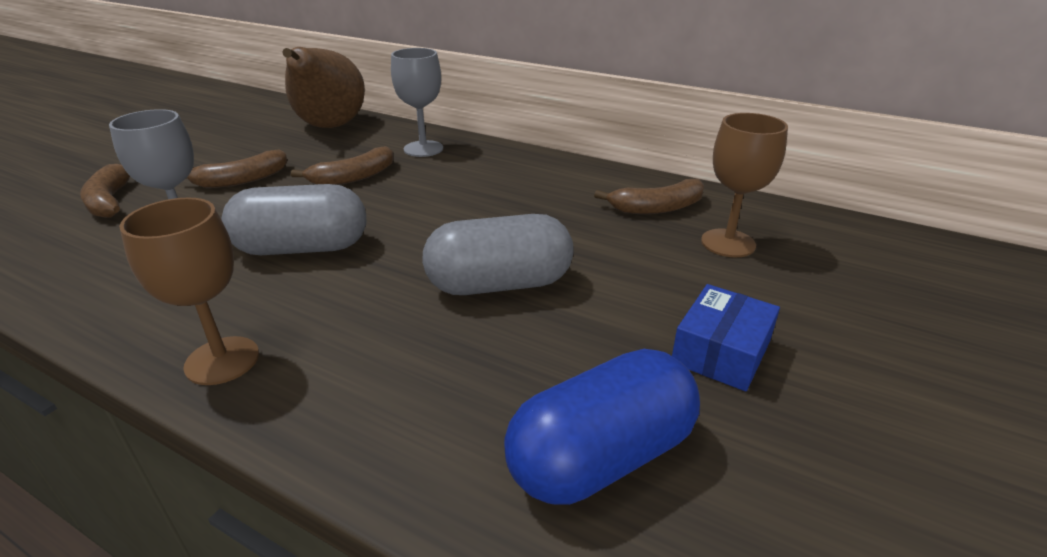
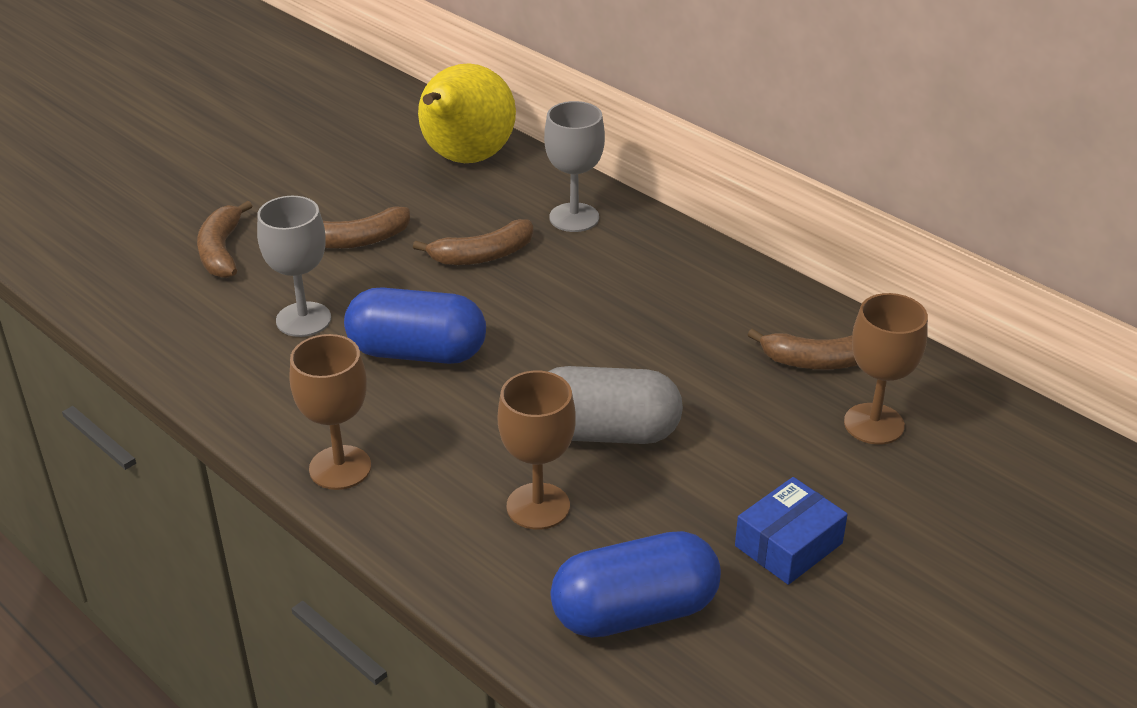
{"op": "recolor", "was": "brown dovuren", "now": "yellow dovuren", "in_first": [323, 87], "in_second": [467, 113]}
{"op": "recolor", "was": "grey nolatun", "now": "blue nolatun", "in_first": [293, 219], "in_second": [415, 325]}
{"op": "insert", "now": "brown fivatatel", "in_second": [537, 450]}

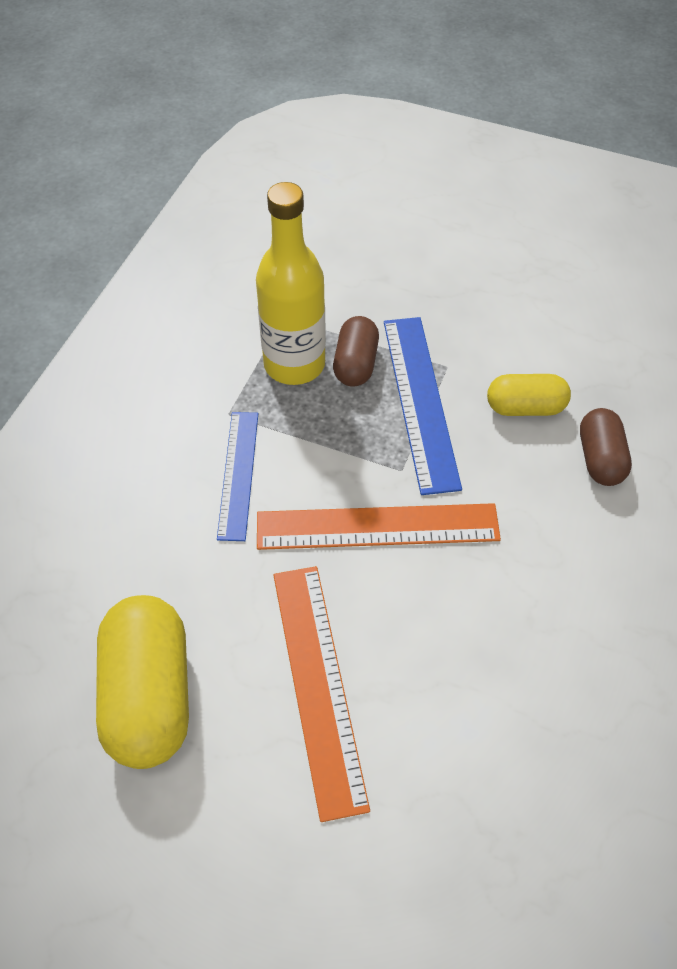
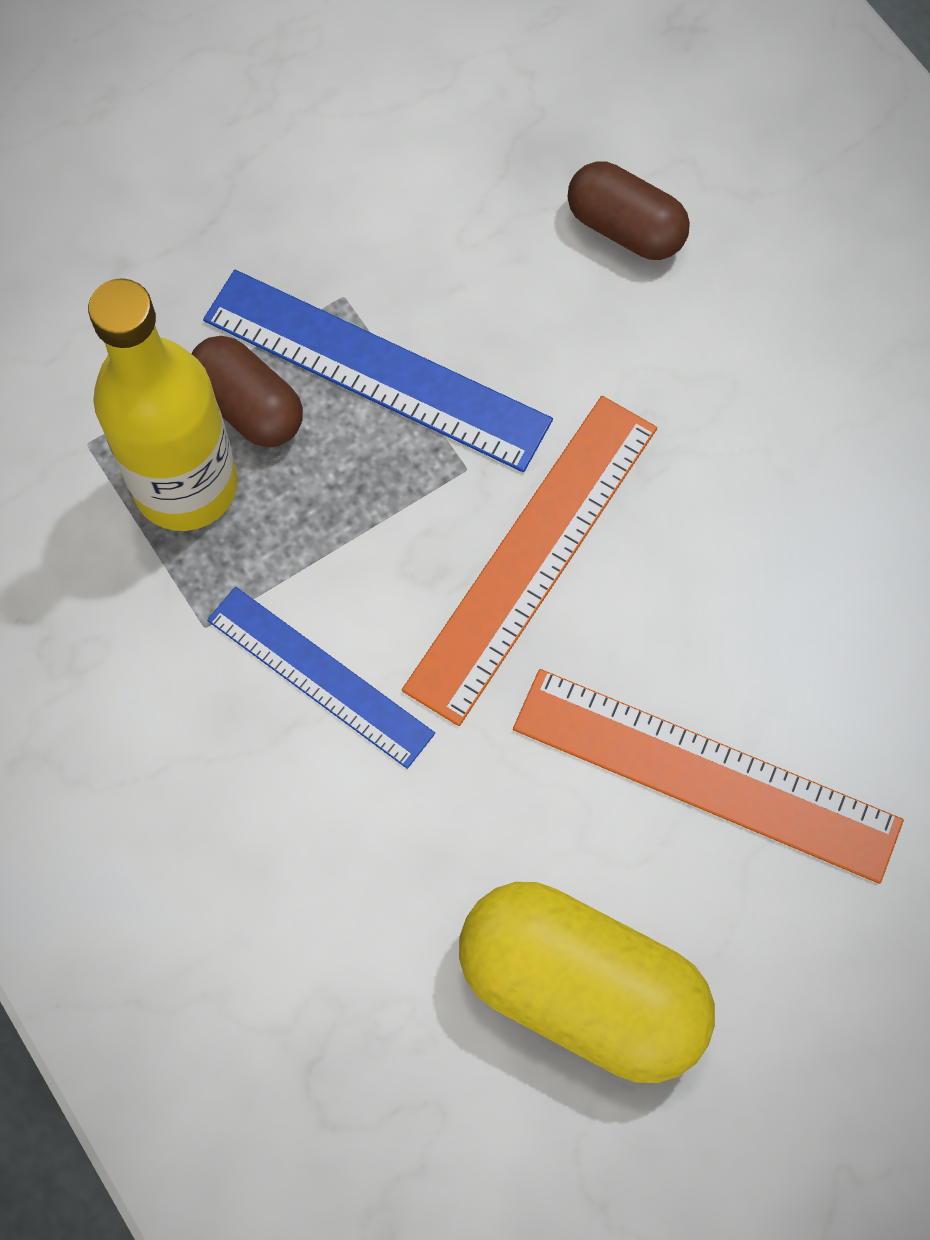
{"op": "delete", "was": "yellow nolatun", "in_first": [529, 395]}

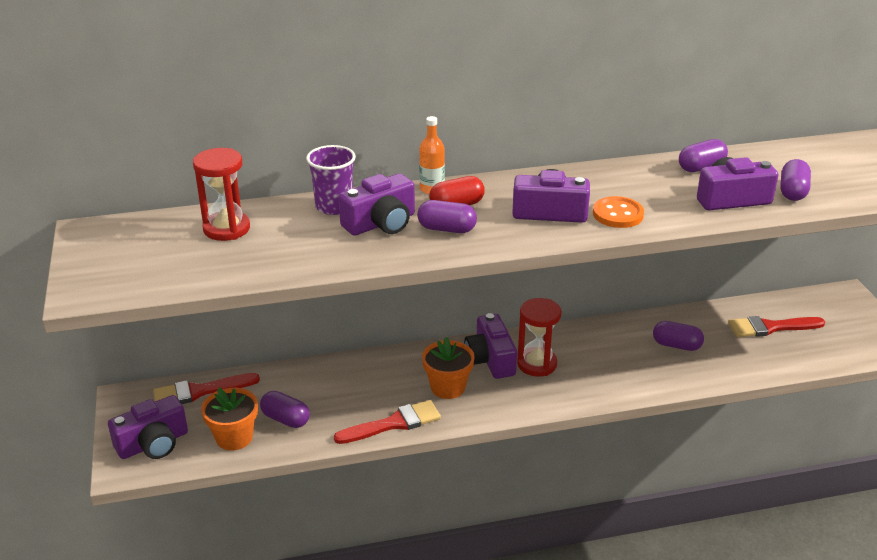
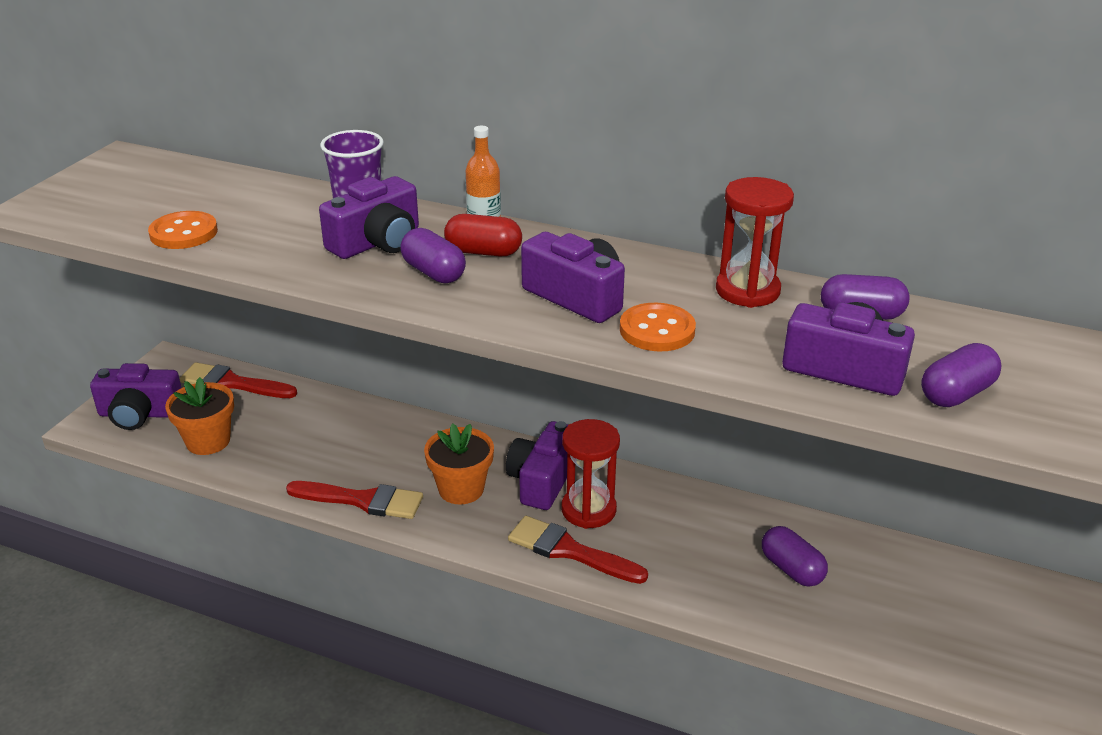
{"op": "move", "was": "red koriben", "in_first": [221, 194], "in_second": [755, 242]}
{"op": "rotate", "was": "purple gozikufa", "in_first": [377, 204], "in_second": [369, 217], "clockwise": -45}
{"op": "move", "was": "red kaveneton", "in_first": [776, 326], "in_second": [578, 550]}
{"op": "delete", "was": "purple nolatun", "in_first": [285, 409]}
{"op": "insert", "now": "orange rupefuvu", "in_second": [183, 230]}

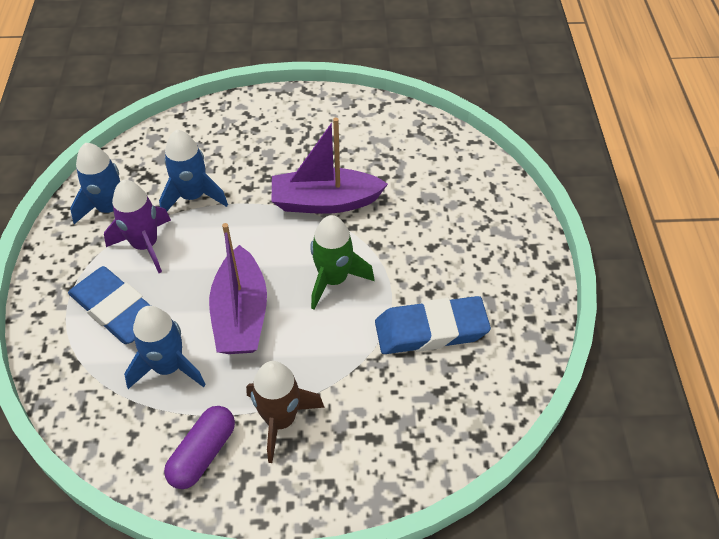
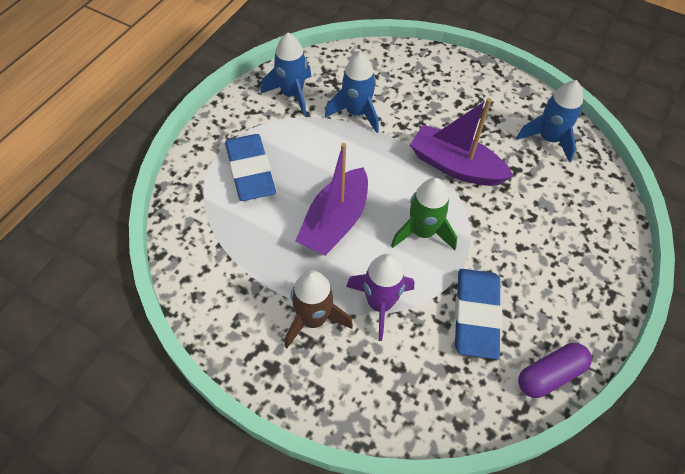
{"op": "move", "was": "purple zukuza", "in_first": [137, 226], "in_second": [380, 297]}
{"op": "rotate", "was": "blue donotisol", "in_first": [433, 325], "in_second": [478, 314], "clockwise": 75}
{"op": "move", "was": "blue zukuza", "in_first": [165, 347], "in_second": [549, 121]}
{"op": "move", "was": "purple nolatun", "in_first": [199, 447], "in_second": [555, 370]}

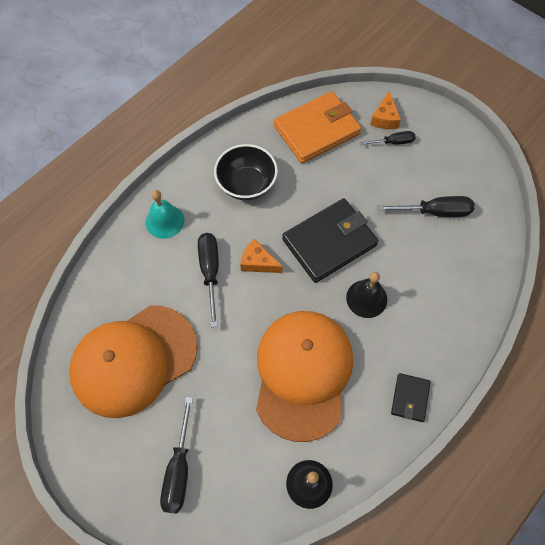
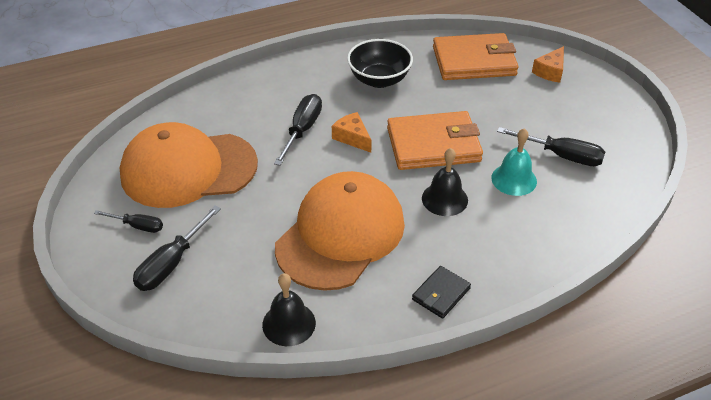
{"op": "move", "was": "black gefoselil", "in_first": [388, 138], "in_second": [128, 221]}
{"op": "move", "was": "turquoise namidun", "in_first": [165, 214], "in_second": [514, 162]}
{"op": "recolor", "was": "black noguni", "now": "orange noguni", "in_first": [330, 240], "in_second": [435, 140]}

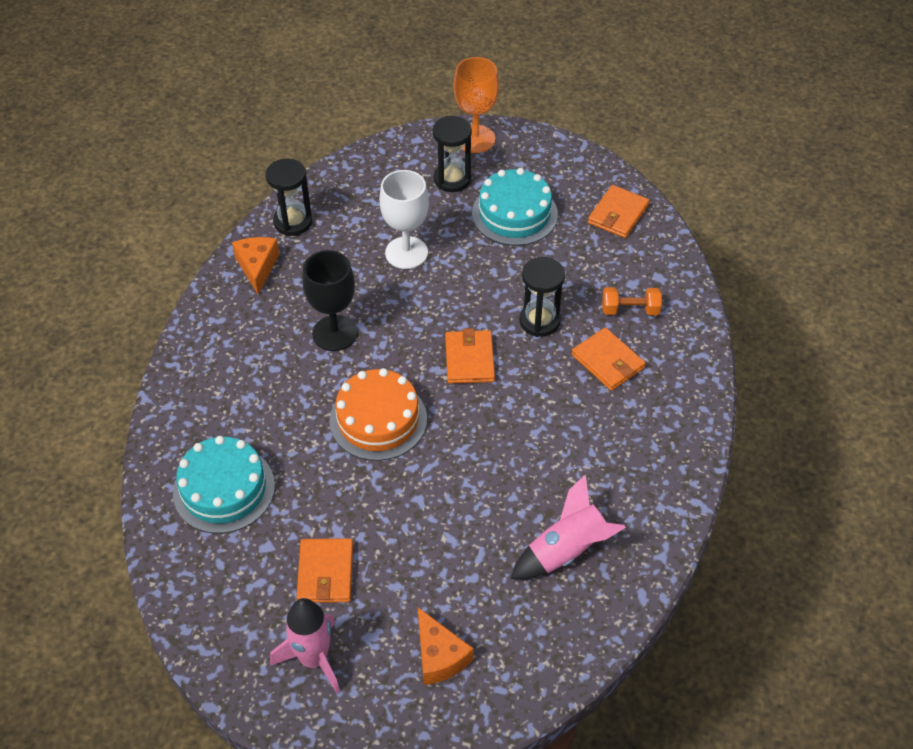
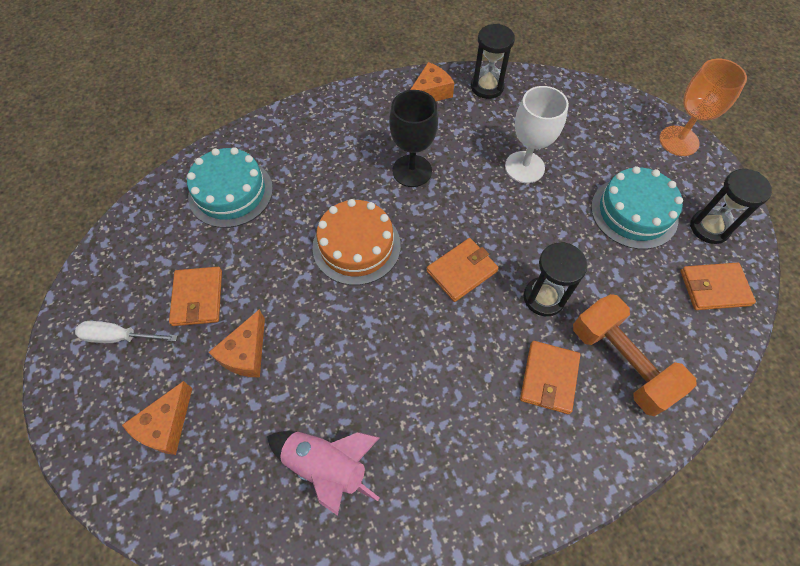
{"op": "move", "was": "black koriben", "in_first": [452, 154], "in_second": [731, 206]}
{"op": "resize", "was": "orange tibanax", "in_first": [632, 301], "in_second": [635, 355], "ratio": 1.84}
{"op": "rotate", "was": "orange noguni", "in_first": [325, 570], "in_second": [195, 296], "clockwise": -60}
{"op": "replace", "was": "pink zukuza", "now": "white gefoselil", "in_first": [305, 645], "in_second": [126, 332]}
{"op": "insert", "now": "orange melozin", "in_second": [236, 343]}

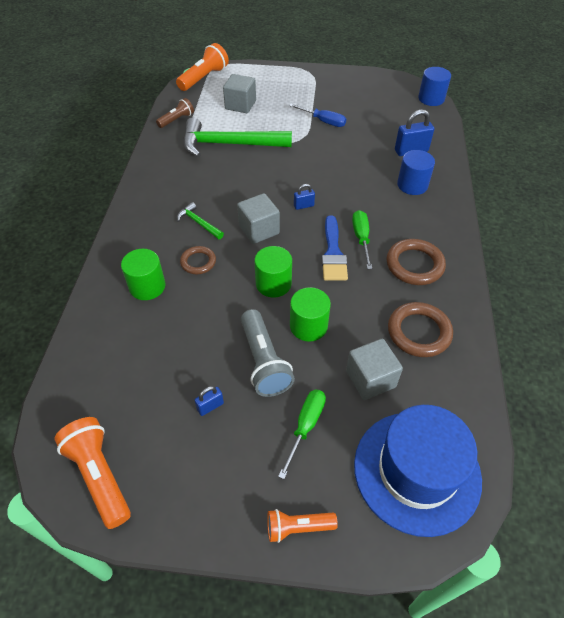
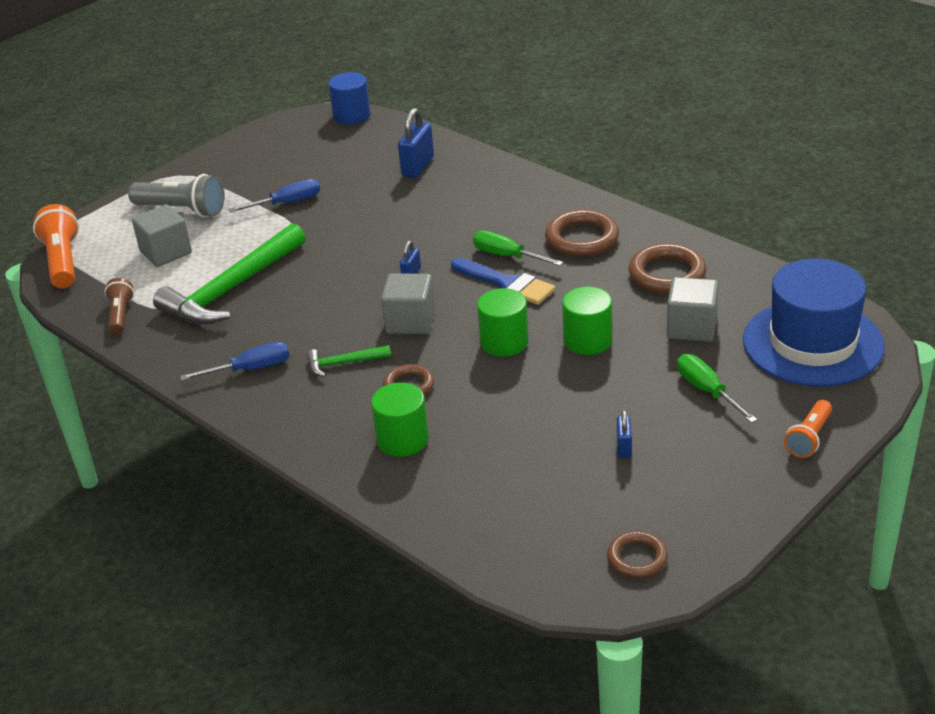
{"op": "delete", "was": "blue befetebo", "in_first": [416, 172]}
{"op": "move", "was": "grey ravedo", "in_first": [268, 353], "in_second": [176, 195]}
{"op": "replace", "was": "orange ravedo", "now": "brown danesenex", "in_first": [92, 473], "in_second": [637, 554]}
{"op": "insert", "now": "blue gefoselil", "in_second": [235, 361]}

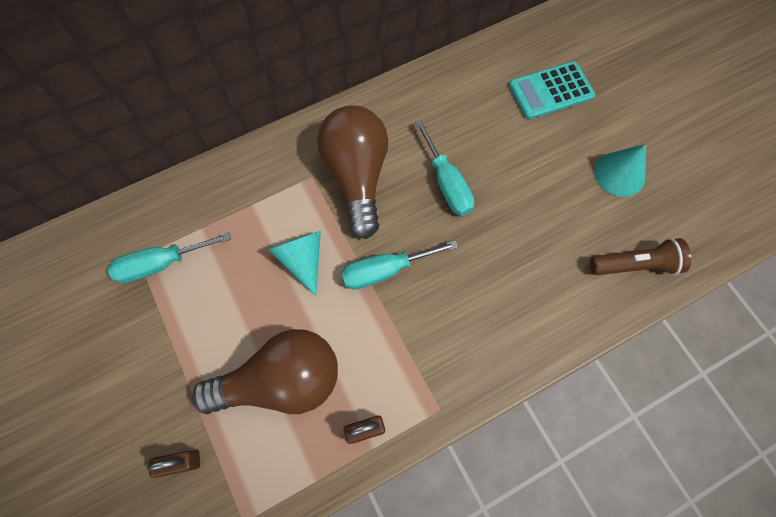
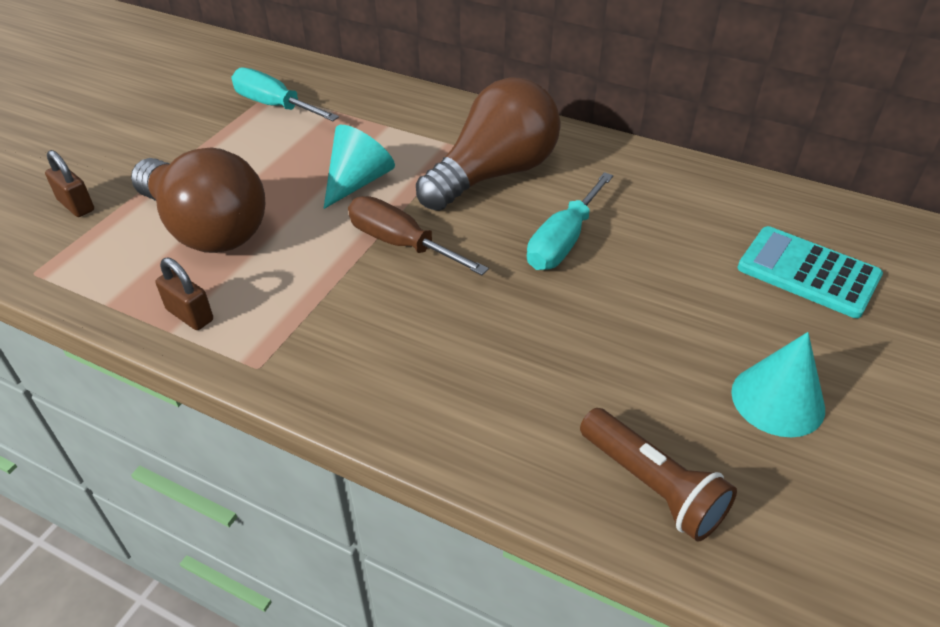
{"op": "recolor", "was": "turquoise gefoselil", "now": "brown gefoselil", "in_first": [400, 264], "in_second": [418, 235]}

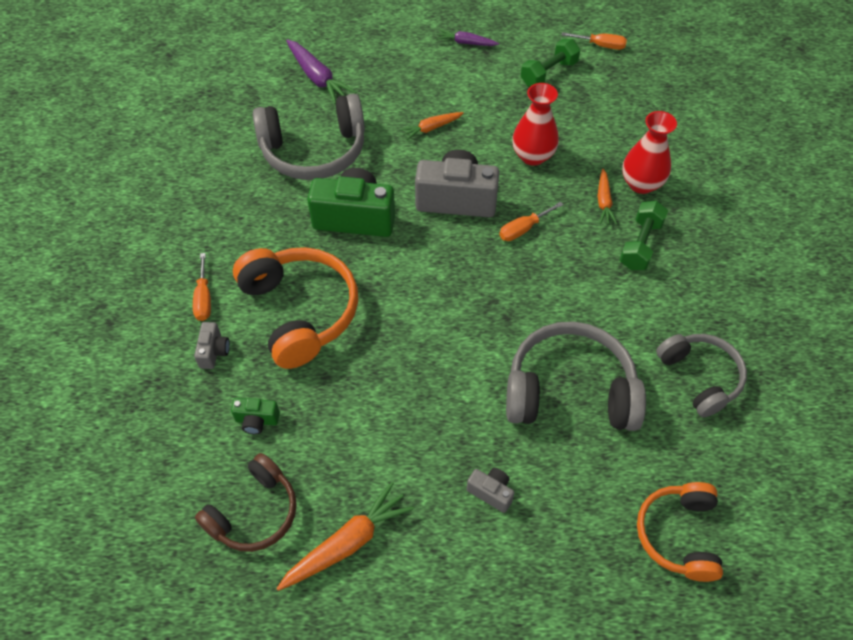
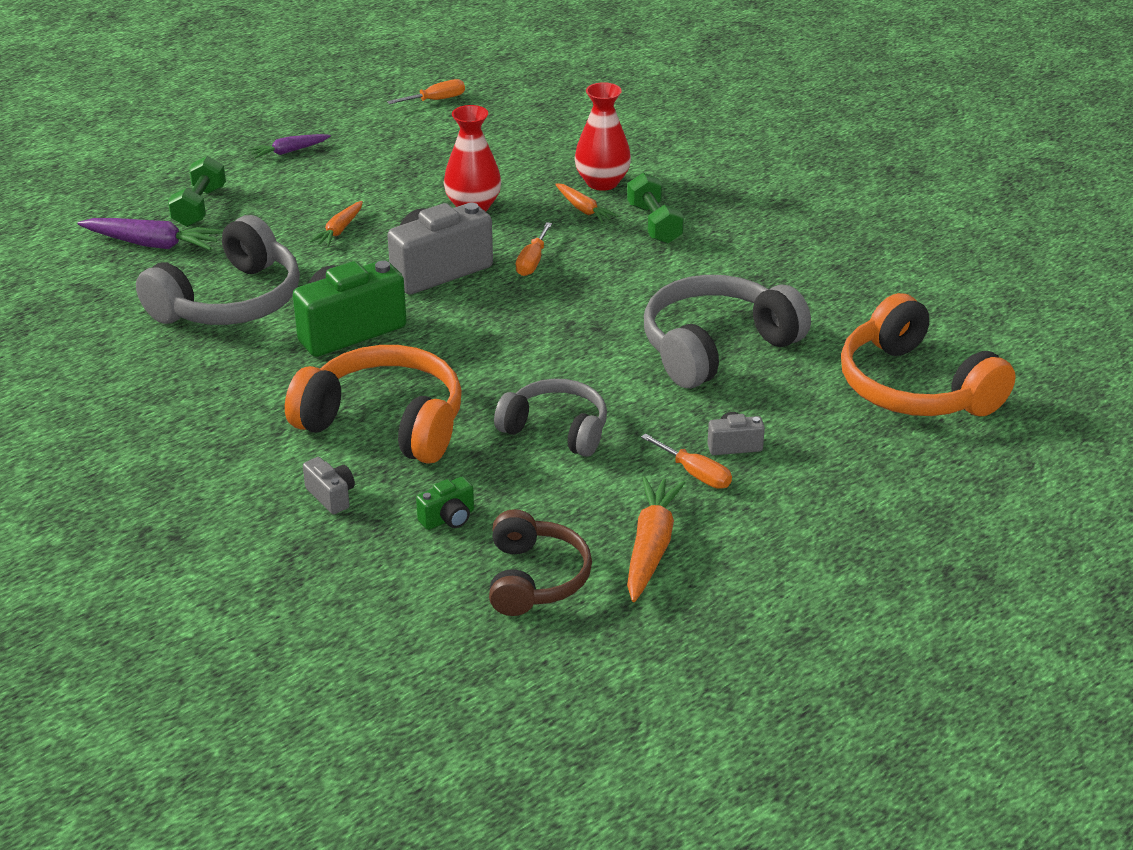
{"op": "move", "was": "green tibanax", "in_first": [550, 63], "in_second": [197, 191]}
{"op": "move", "was": "orange gefoselil", "in_first": [202, 287], "in_second": [686, 461]}
{"op": "move", "was": "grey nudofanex", "in_first": [701, 375], "in_second": [550, 418]}
{"op": "resize", "was": "orange nudofanex", "in_first": [680, 532], "in_second": [928, 354], "ratio": 1.55}

